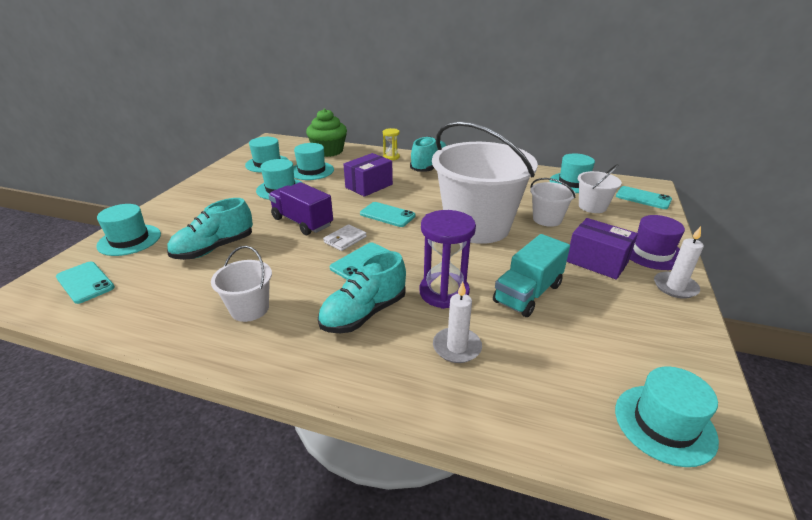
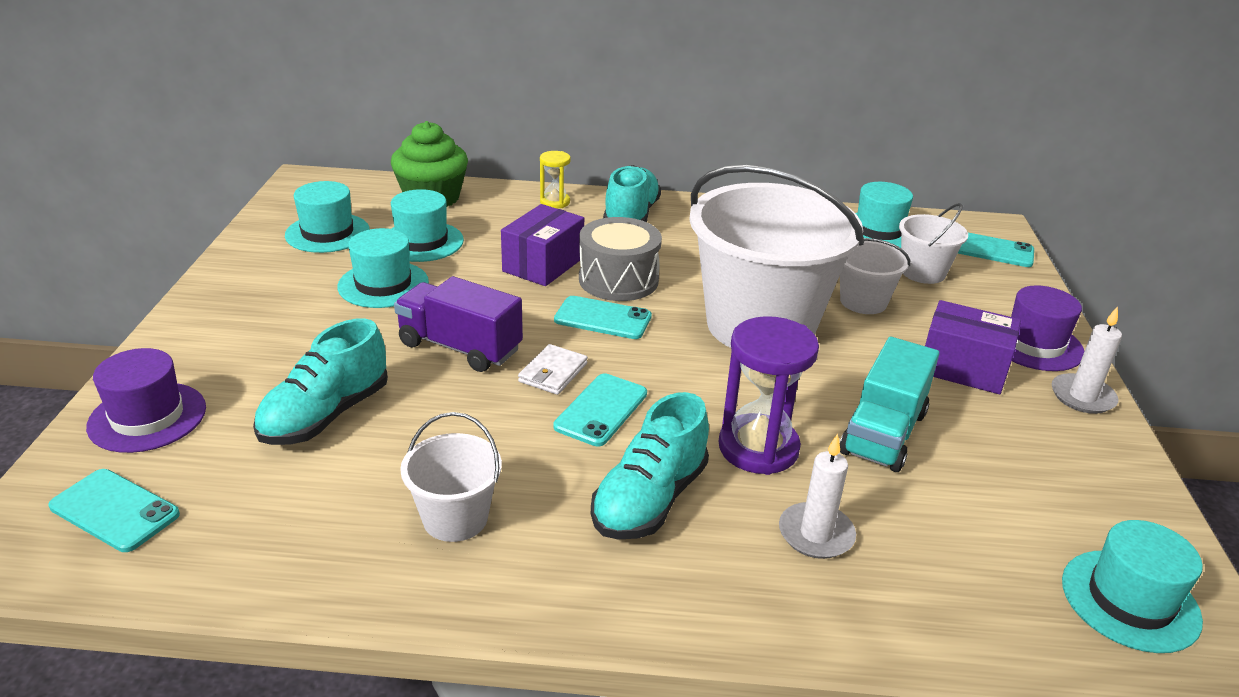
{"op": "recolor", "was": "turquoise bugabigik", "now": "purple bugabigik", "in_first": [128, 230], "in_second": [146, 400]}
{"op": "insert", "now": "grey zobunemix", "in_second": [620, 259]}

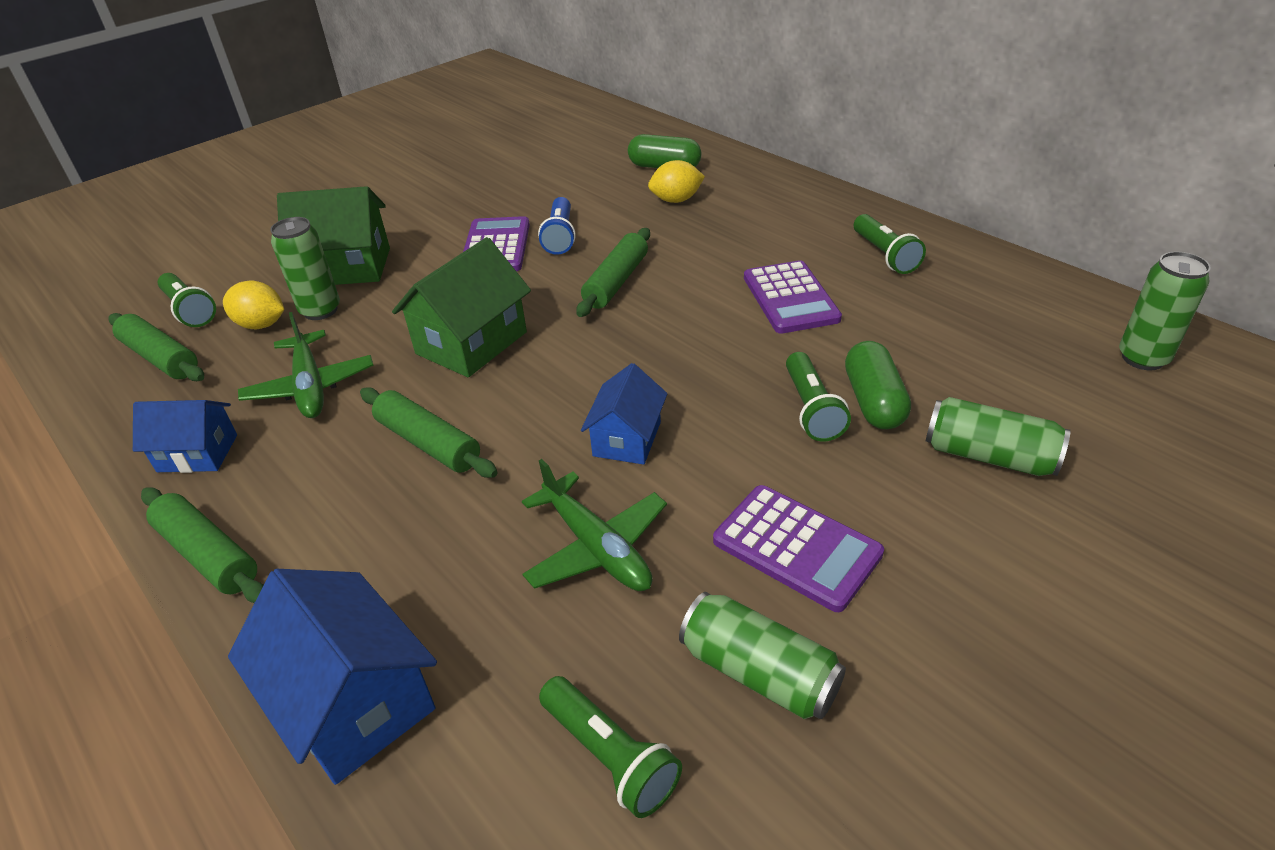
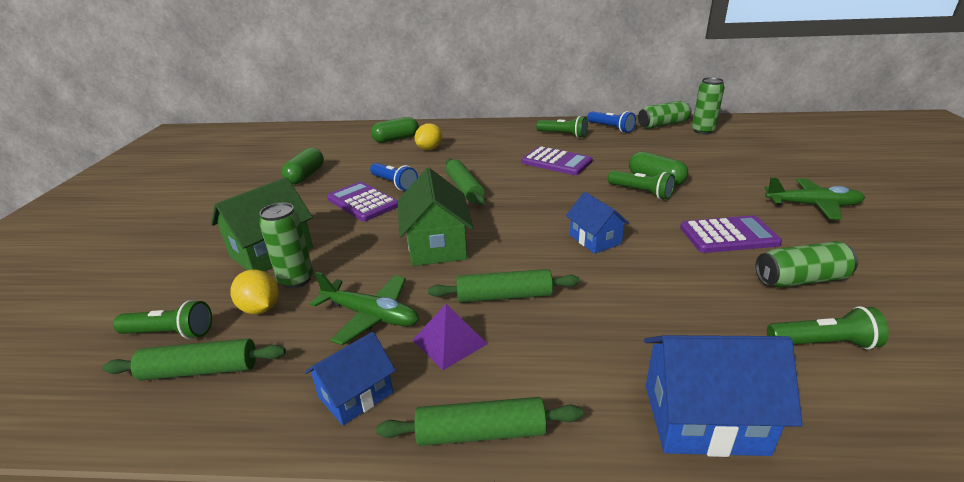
{"op": "rotate", "was": "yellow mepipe", "in_first": [253, 304], "in_second": [255, 291], "clockwise": 75}
{"op": "move", "was": "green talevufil", "in_first": [998, 436], "in_second": [665, 115]}
{"op": "move", "was": "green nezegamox", "in_first": [594, 525], "in_second": [814, 199]}
{"op": "insert", "now": "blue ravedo", "in_second": [611, 122]}
{"op": "insert", "now": "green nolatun", "in_second": [303, 166]}
{"op": "insert", "now": "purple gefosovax", "in_second": [450, 337]}

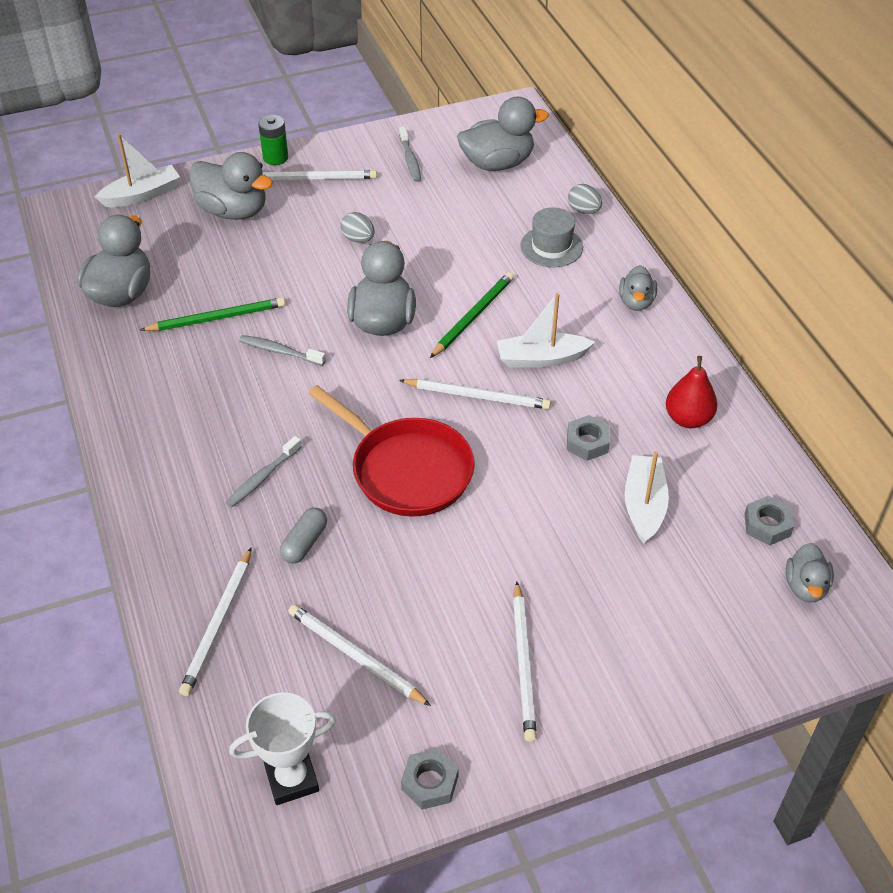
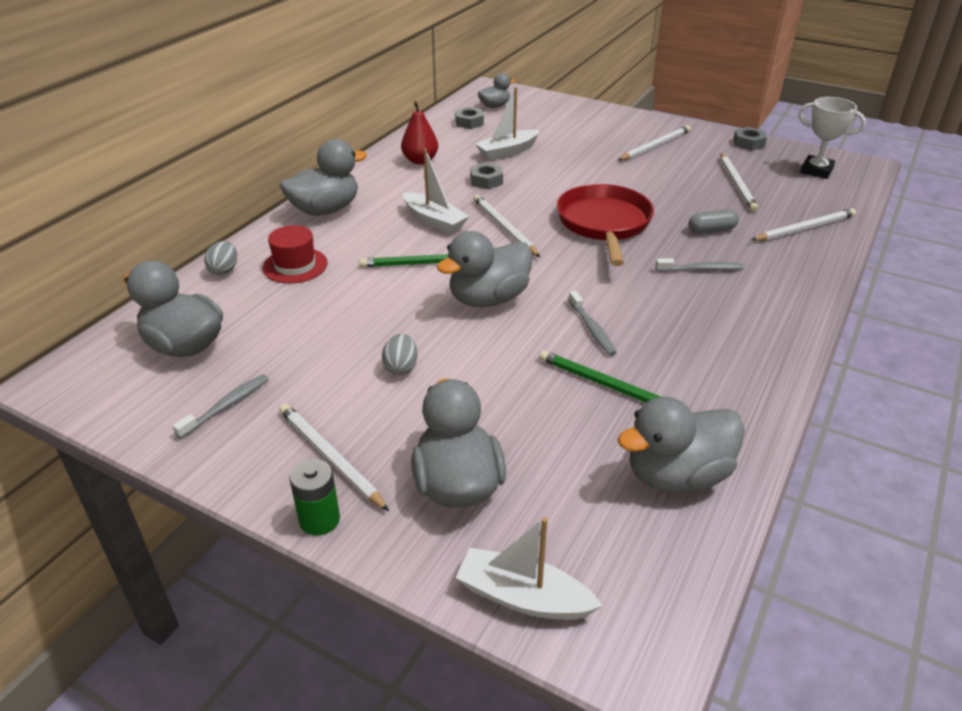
{"op": "recolor", "was": "grey bugabigik", "now": "red bugabigik", "in_first": [551, 237], "in_second": [295, 254]}
{"op": "resize", "was": "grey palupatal", "in_first": [638, 288], "in_second": [323, 177], "ratio": 1.76}

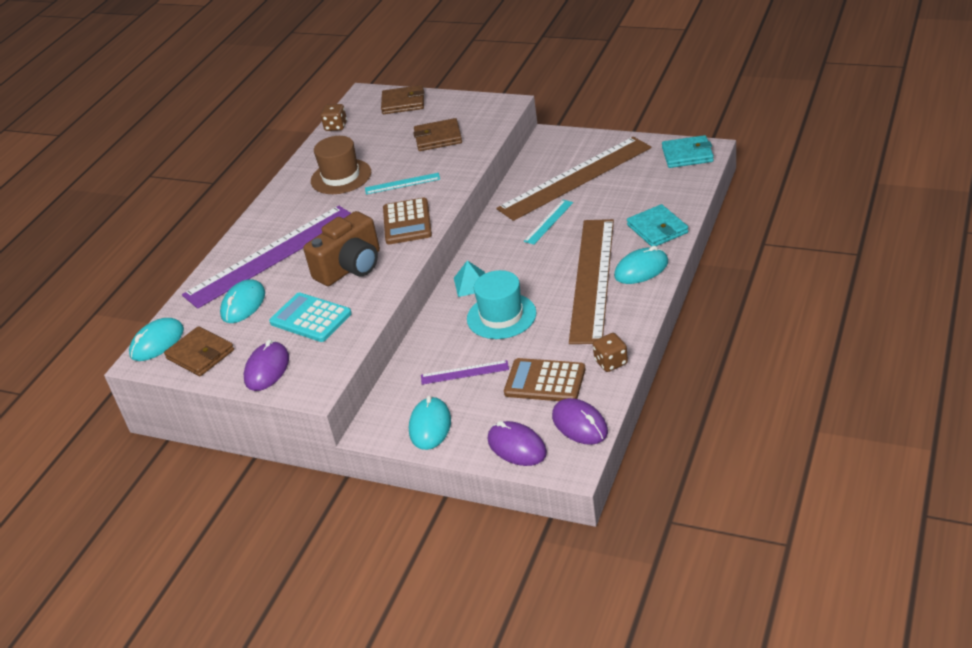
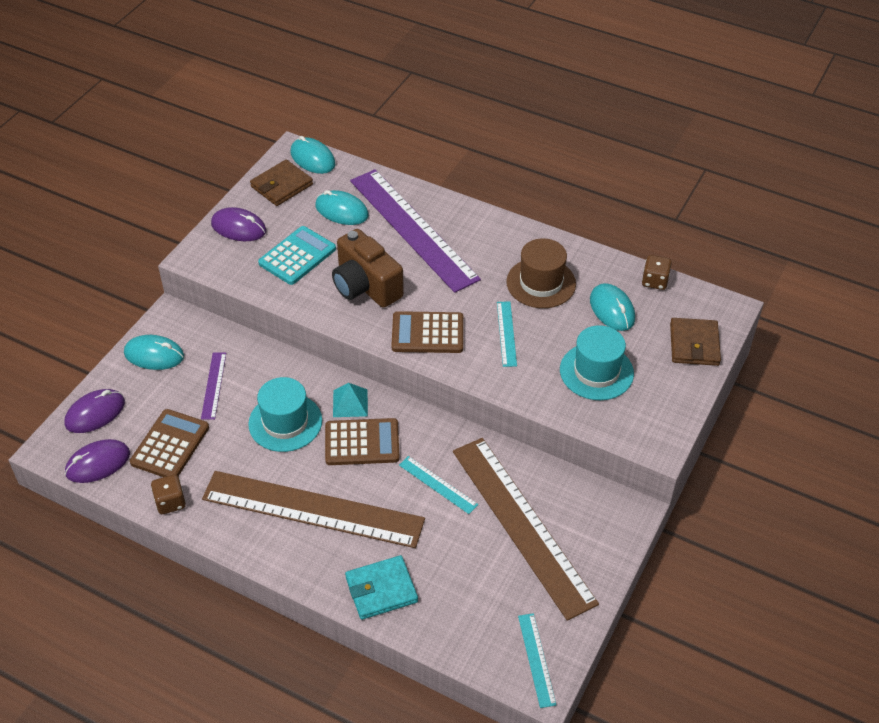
{"op": "replace", "was": "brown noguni", "now": "turquoise bugabigik", "in_first": [437, 134], "in_second": [597, 362]}
{"op": "replace", "was": "turquoise noguni", "now": "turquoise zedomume", "in_first": [688, 151], "in_second": [537, 660]}
{"op": "move", "was": "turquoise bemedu", "in_first": [641, 265], "in_second": [612, 307]}
{"op": "insert", "now": "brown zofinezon", "in_second": [362, 441]}

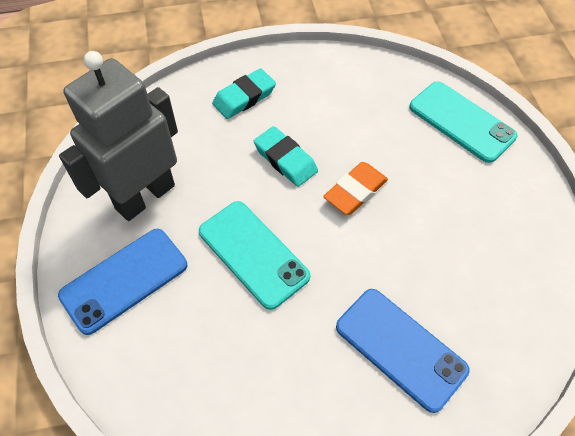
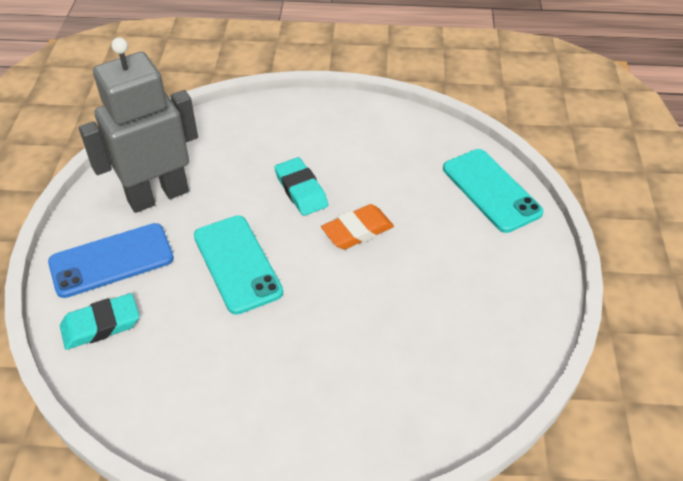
{"op": "move", "was": "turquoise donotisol", "in_first": [244, 93], "in_second": [99, 321]}
{"op": "delete", "was": "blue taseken", "in_first": [403, 351]}

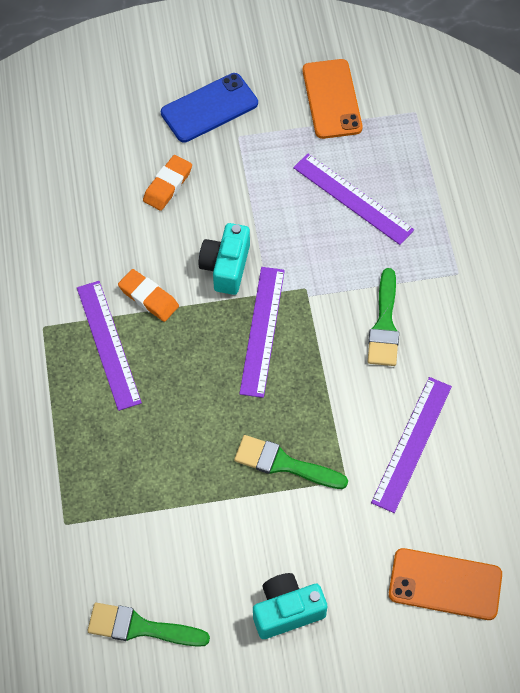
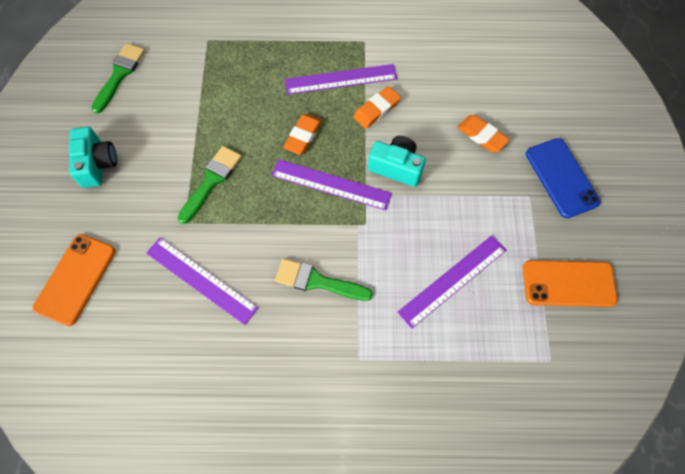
{"op": "insert", "now": "orange donotisol", "in_second": [302, 134]}

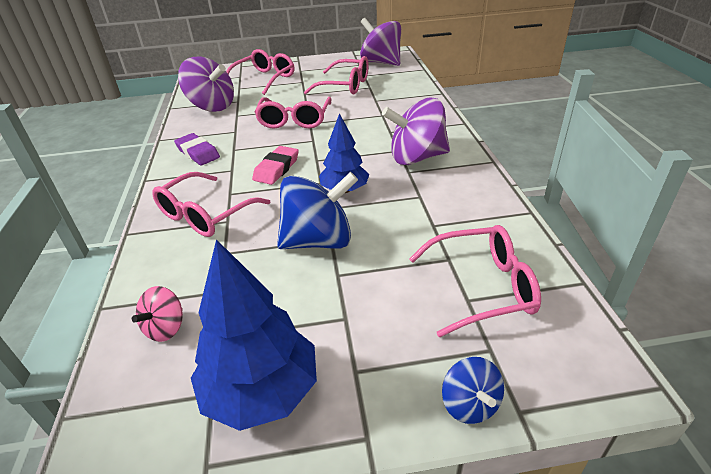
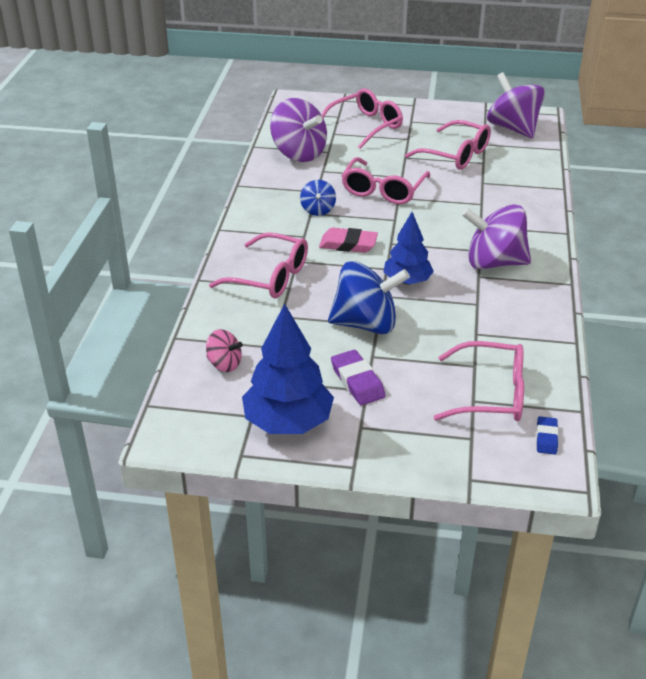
{"op": "move", "was": "purple donotisol", "in_first": [197, 149], "in_second": [358, 377]}
{"op": "rotate", "was": "pink donotisol", "in_first": [275, 165], "in_second": [348, 240], "clockwise": 60}
{"op": "rotate", "was": "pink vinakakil", "in_first": [211, 204], "in_second": [258, 265], "clockwise": -120}
{"op": "rotate", "was": "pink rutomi", "in_first": [157, 314], "in_second": [224, 350], "clockwise": -105}
{"op": "move", "was": "blue rutomi", "in_first": [473, 390], "in_second": [318, 198]}
{"op": "insert", "now": "blue donotisol", "in_second": [547, 436]}

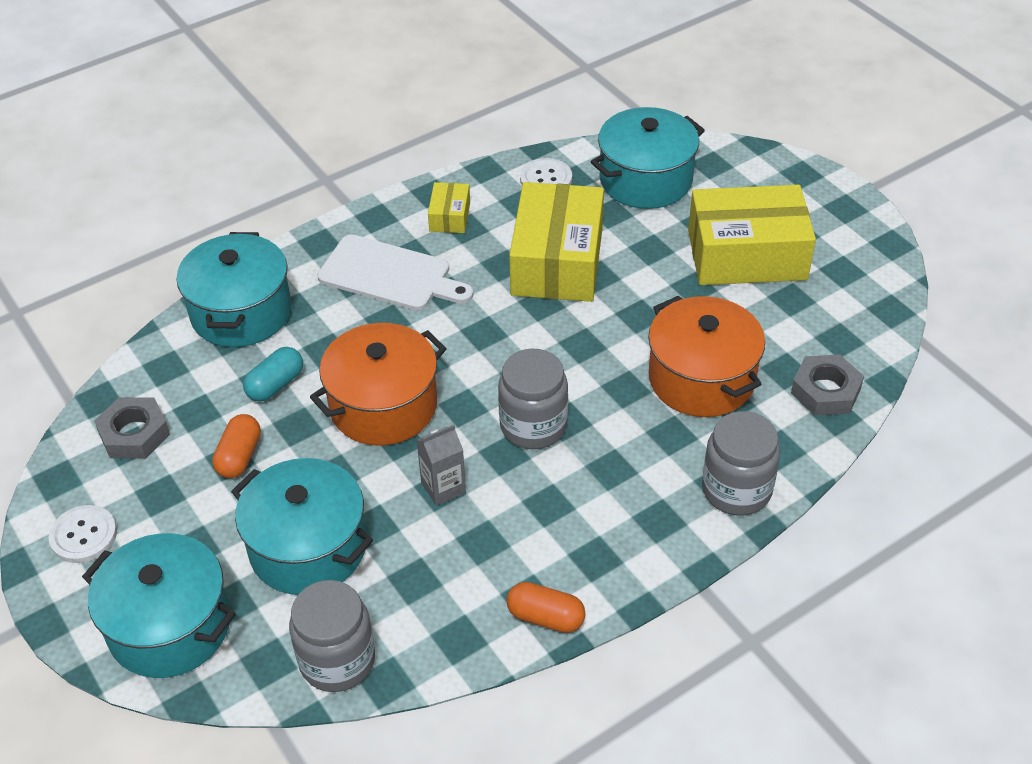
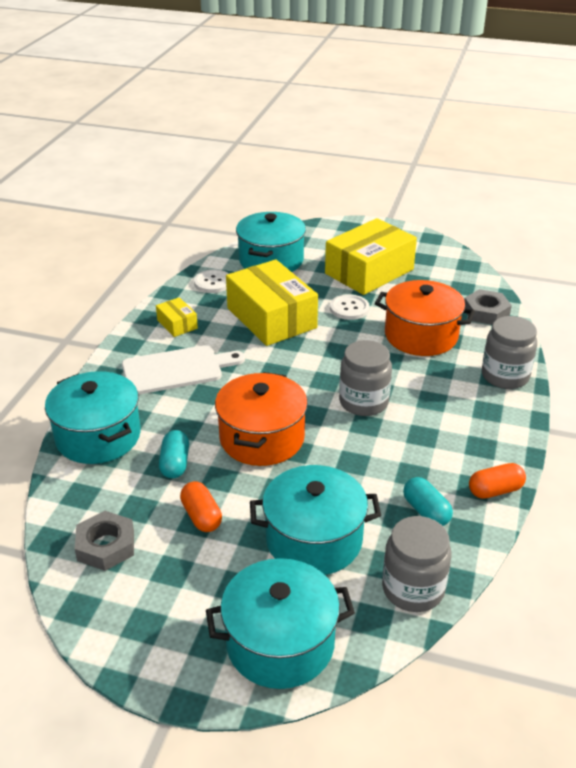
{"op": "delete", "was": "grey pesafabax", "in_first": [441, 465]}
{"op": "move", "was": "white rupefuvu", "in_first": [83, 534], "in_second": [350, 307]}
{"op": "insert", "now": "turquoise nolatun", "in_second": [428, 501]}

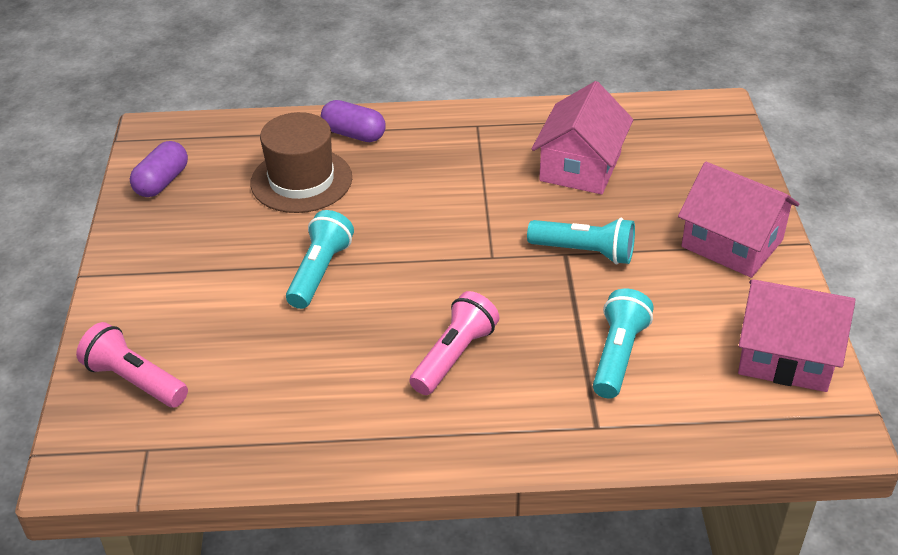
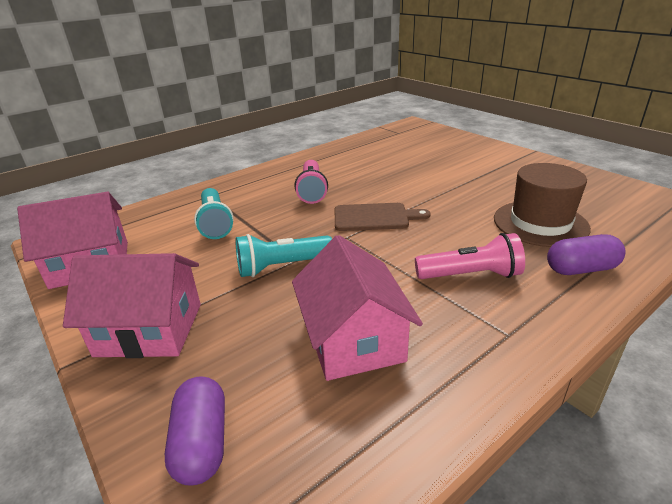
{"op": "move", "was": "purple nolatun", "in_first": [159, 169], "in_second": [195, 431]}
{"op": "delete", "was": "turquoise ravedo", "in_first": [320, 259]}
{"op": "move", "was": "pink ravedo", "in_first": [132, 365], "in_second": [470, 256]}
{"op": "insert", "now": "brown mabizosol", "in_second": [382, 217]}

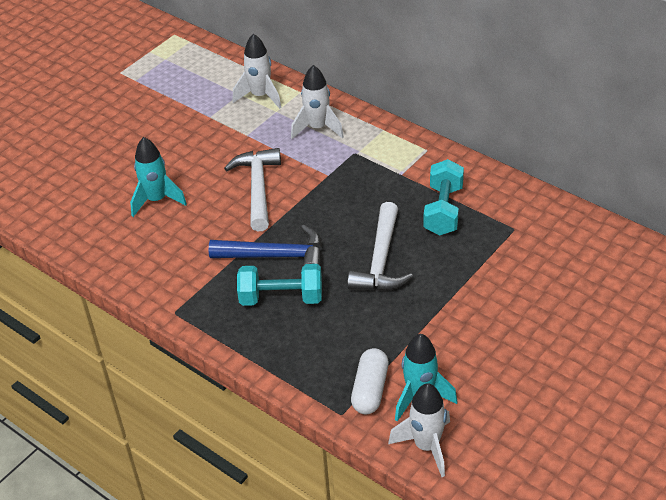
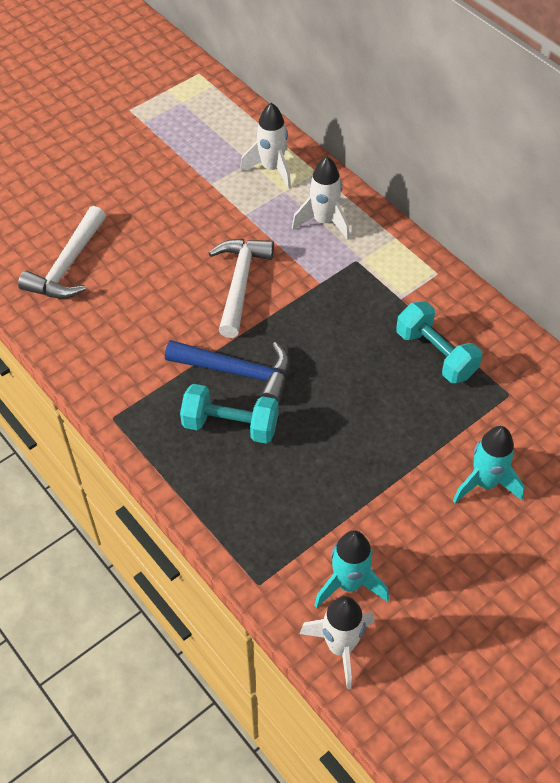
{"op": "move", "was": "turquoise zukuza", "in_first": [158, 177], "in_second": [489, 464]}
{"op": "rotate", "was": "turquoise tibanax", "in_first": [443, 197], "in_second": [439, 342], "clockwise": -60}
{"op": "move", "was": "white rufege", "in_first": [380, 246], "in_second": [62, 252]}
{"op": "delete", "was": "white nolatun", "in_first": [370, 381]}

